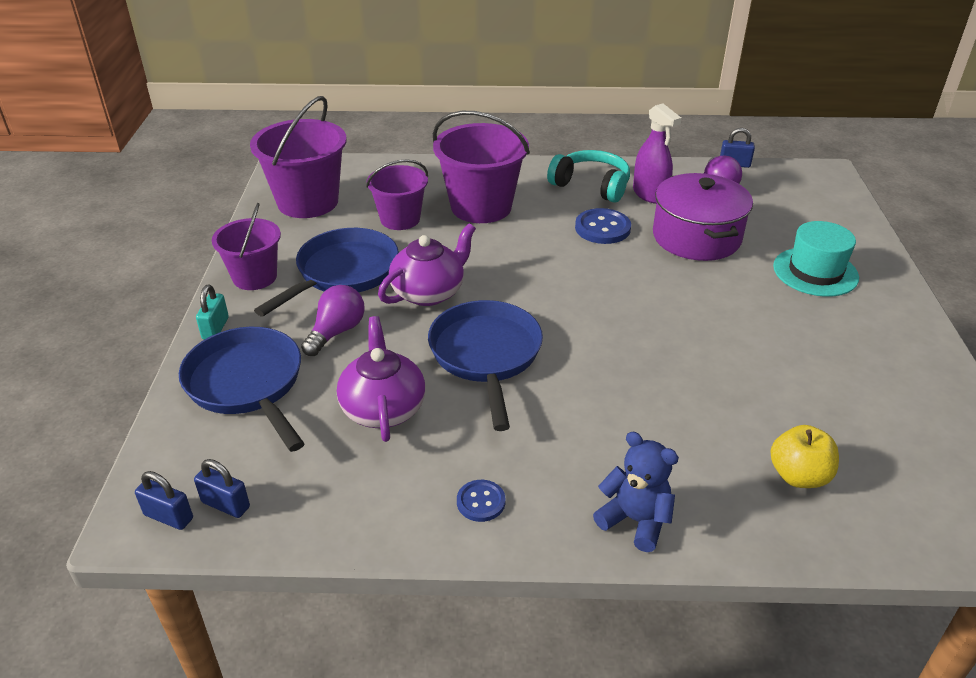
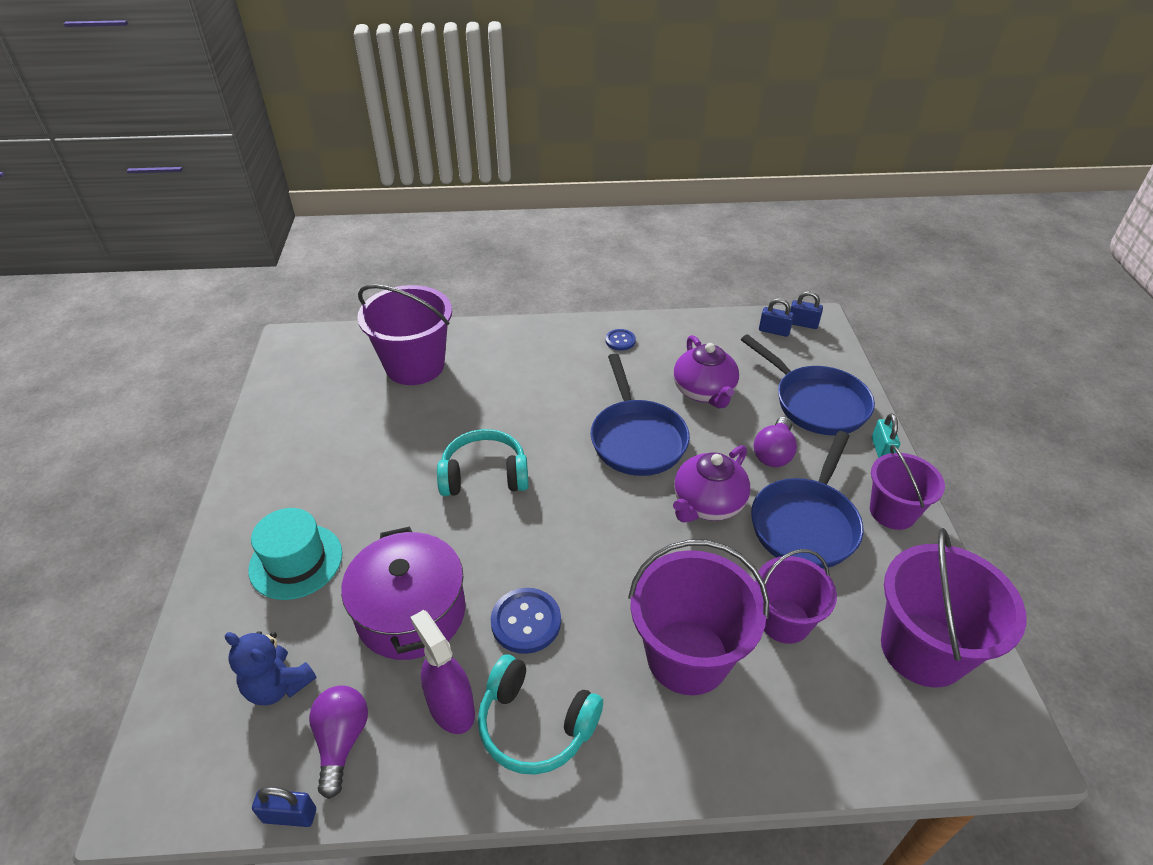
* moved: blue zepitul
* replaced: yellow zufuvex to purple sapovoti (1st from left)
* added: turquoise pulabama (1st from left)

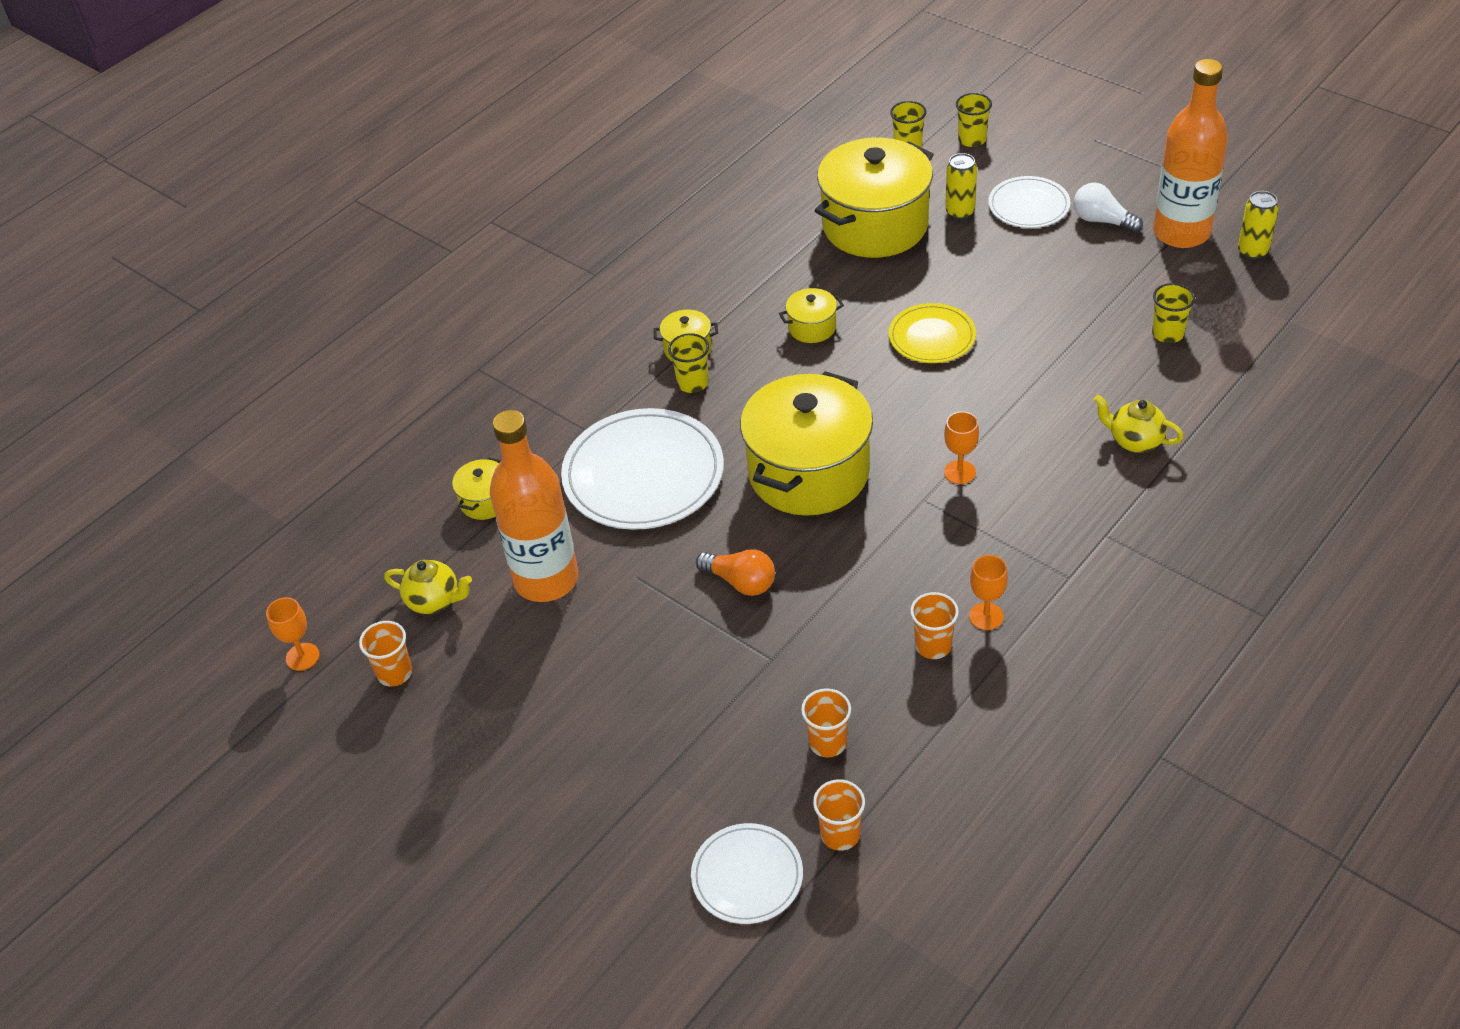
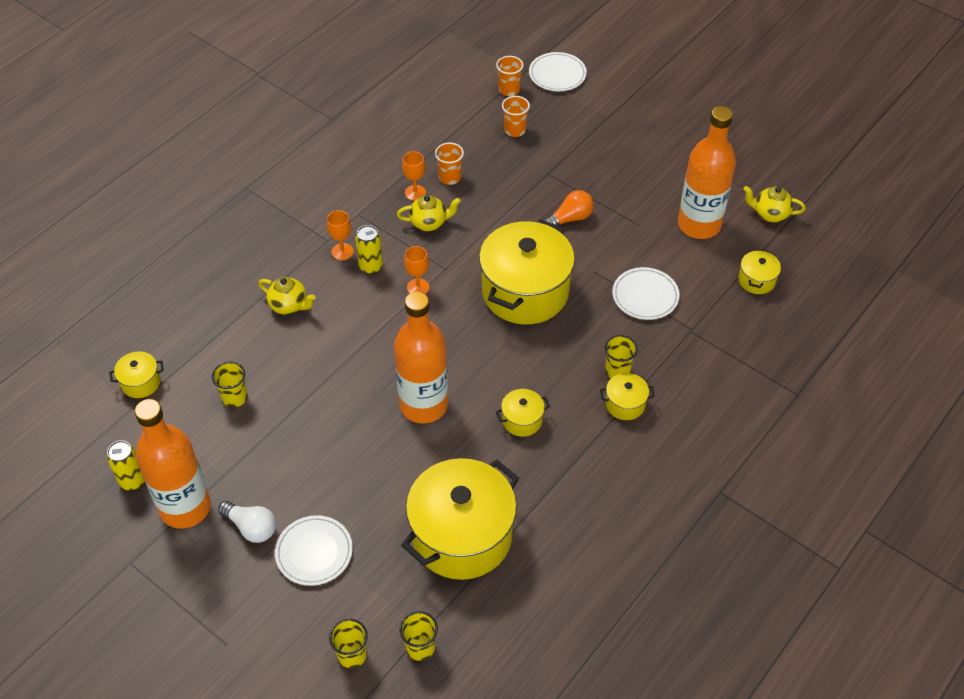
* moved: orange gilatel (1st from left)
* removed: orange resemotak (1st from left)
* resized: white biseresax (1st from left in the first image) x0.57
* turned: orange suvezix 120 degrees clockwise
* replaced: yellow biseresax to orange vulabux (2nd from left)
* moved: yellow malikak (1st from left in the first image) to yellow malikak (2nd from left)
* added: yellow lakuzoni (1st from left)
* added: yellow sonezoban (2nd from left)

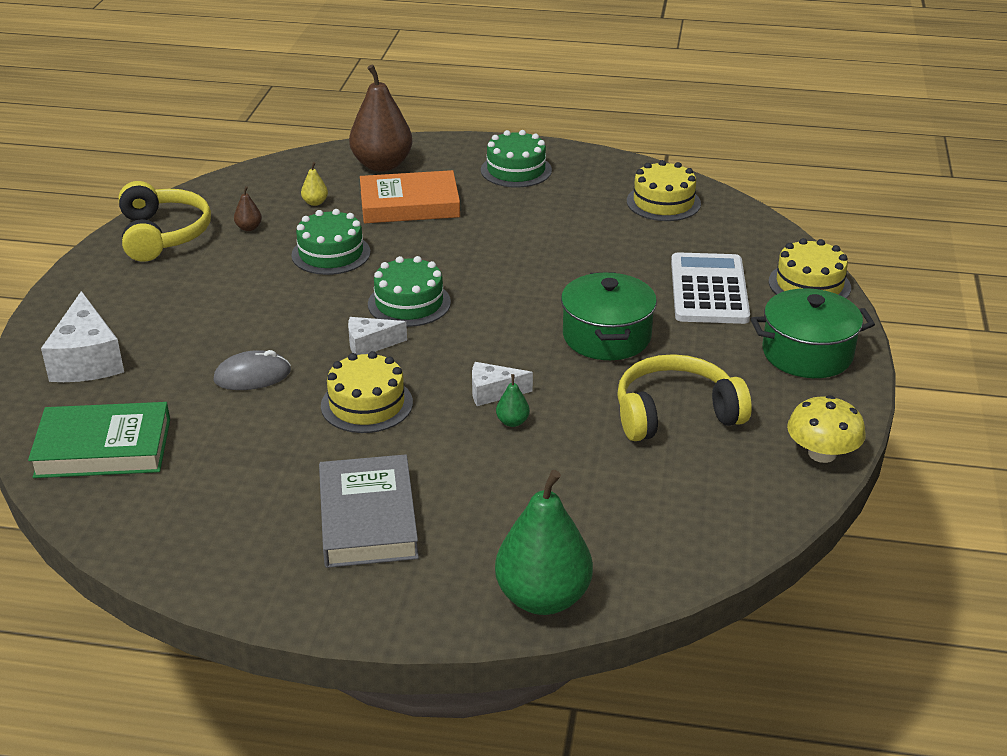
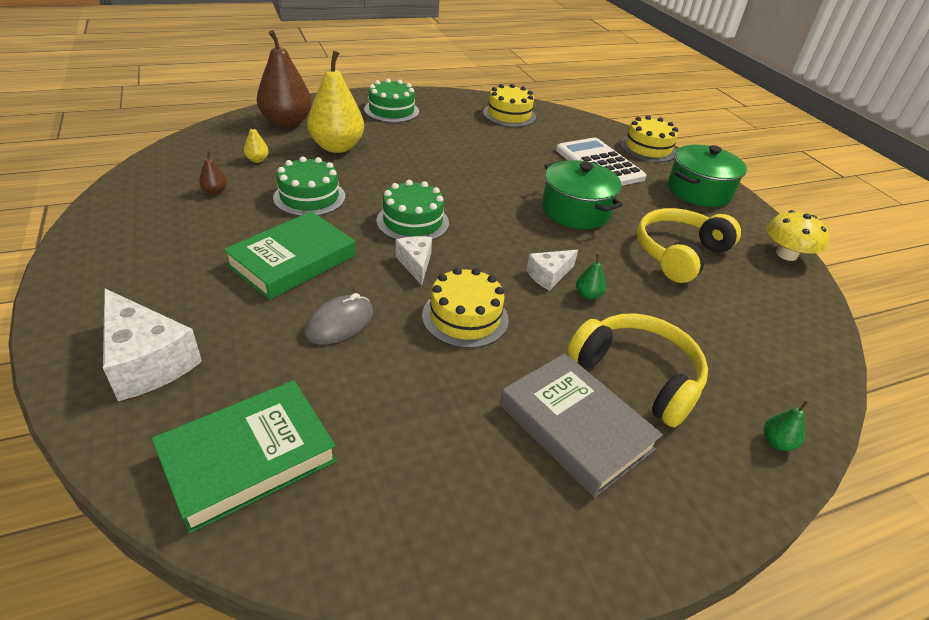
* moved: yellow pulabama (1st from left)
* turned: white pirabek (2nd from left) 120 degrees clockwise
* replaced: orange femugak to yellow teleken (2nd from left)
* resized: green teleken (2nd from left) x0.41
* added: green femugak (2nd from left)

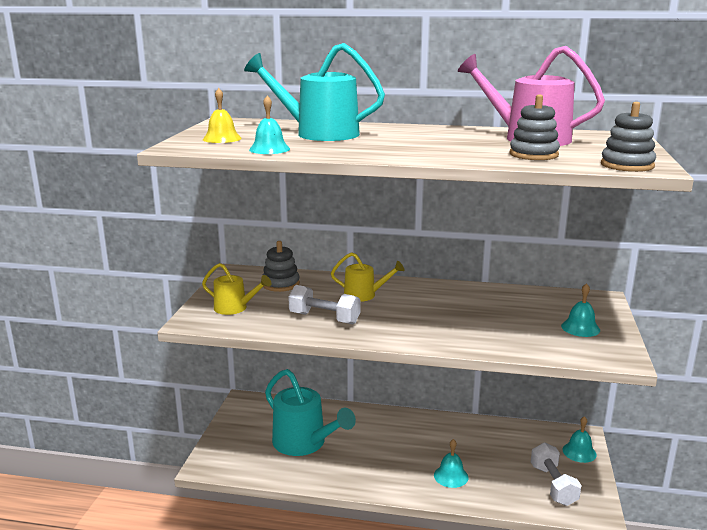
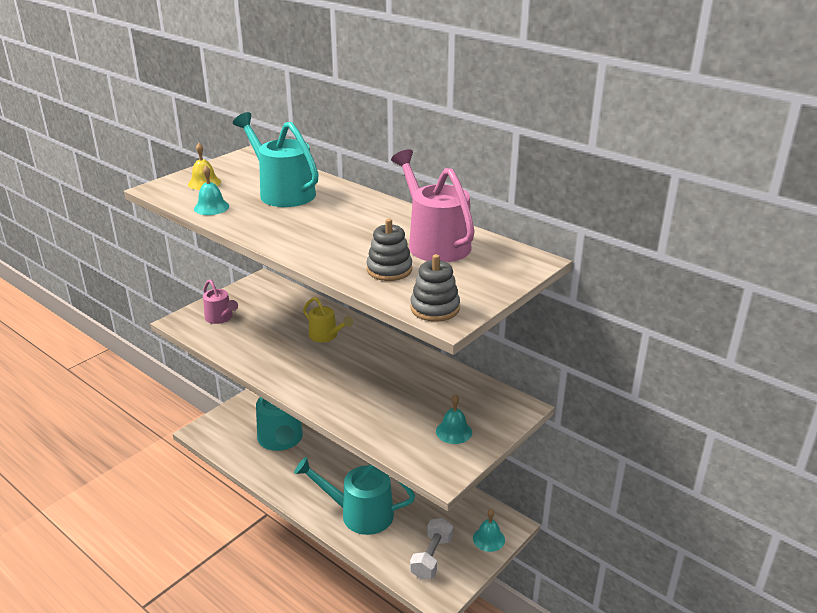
* recoloured: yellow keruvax (1st from left) to pink keruvax (1st from left)
* removed: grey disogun (1st from left)
* removed: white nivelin (1st from left)
* replaced: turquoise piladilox (2nd from left) to turquoise keruvax (3rd from left)

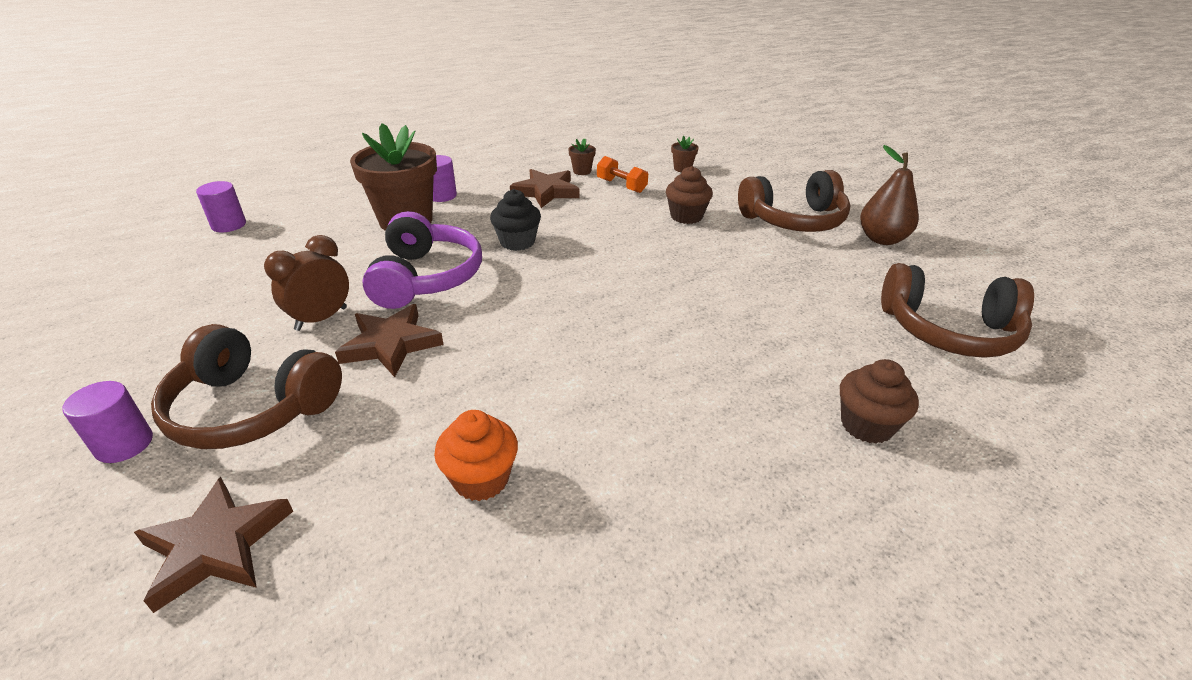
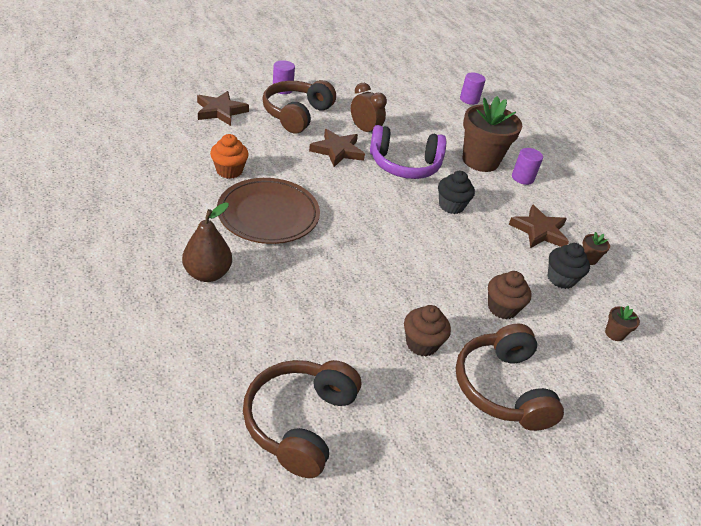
* replaced: orange nivelin to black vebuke (2nd from left)
* moved: brown vebuke (2nd from left in the first image) to brown vebuke (1st from left)
* moved: brown teleken
* added: brown biseresax

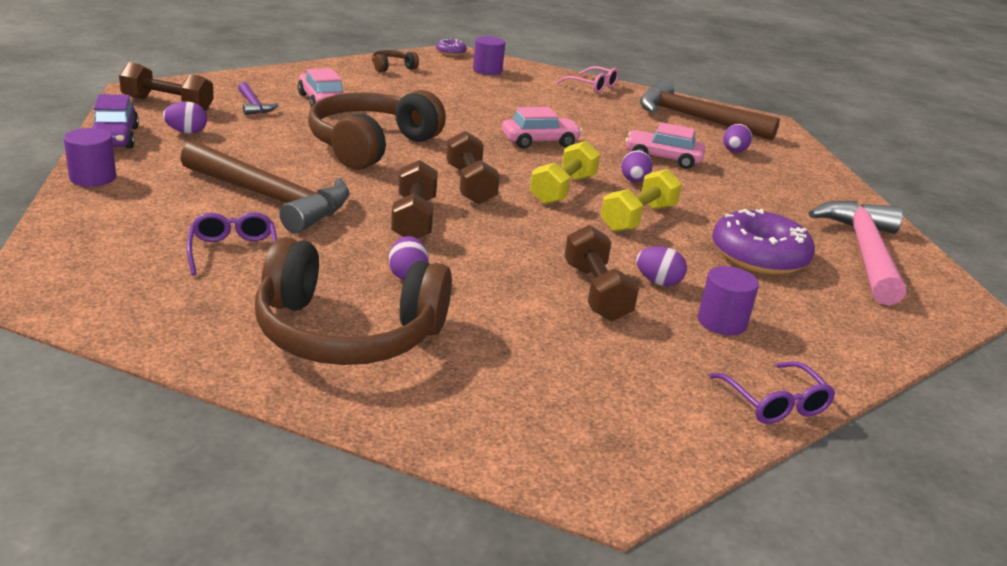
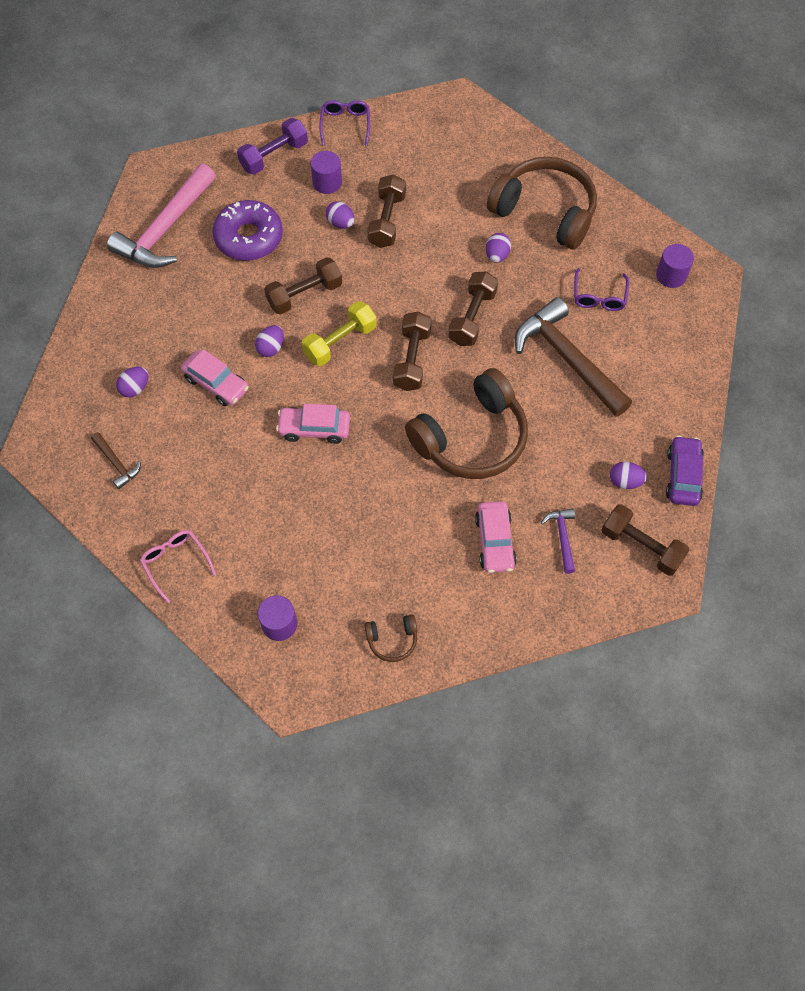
* moved: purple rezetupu (1st from left in the first image) to purple rezetupu (3rd from left)
* removed: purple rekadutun (1st from left)
* recoloured: yellow nivelin (2nd from left) to brown nivelin (1st from left)
* resized: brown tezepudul (2nd from left in the first image) x0.45
* added: purple nivelin

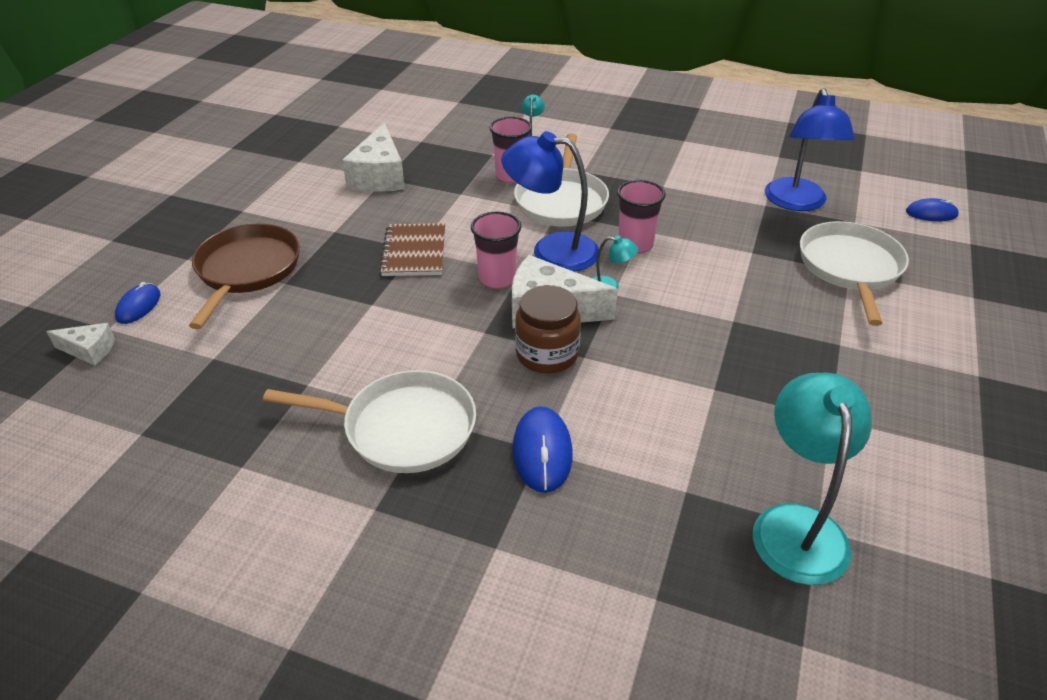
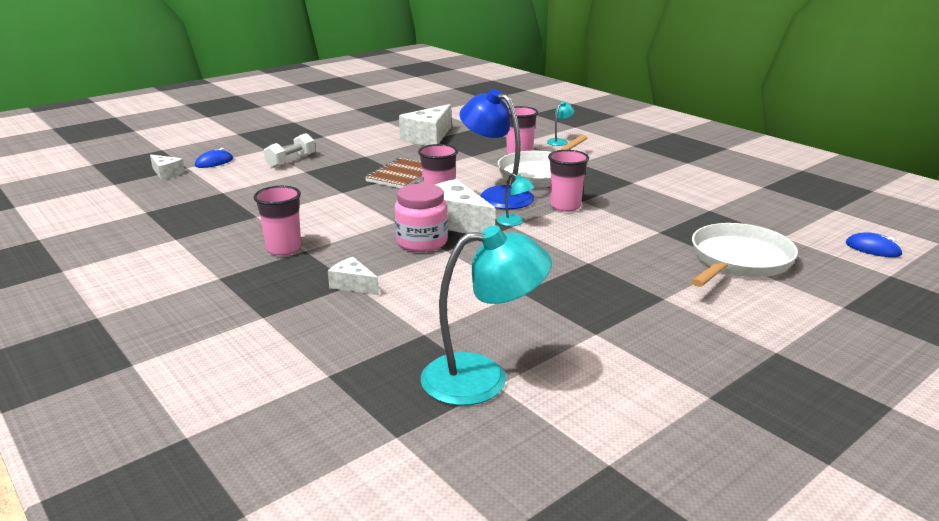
* replaced: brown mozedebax to white nivelin
* replaced: white mozedebax (1st from left) to pink resemotak (1st from left)
* replaced: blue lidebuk (2nd from left) to white pirabek (2nd from left)
* recoloured: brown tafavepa to pink tafavepa
* turned: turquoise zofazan (3rd from left in the first image) 45 degrees clockwise
* removed: blue zofazan (2nd from left)

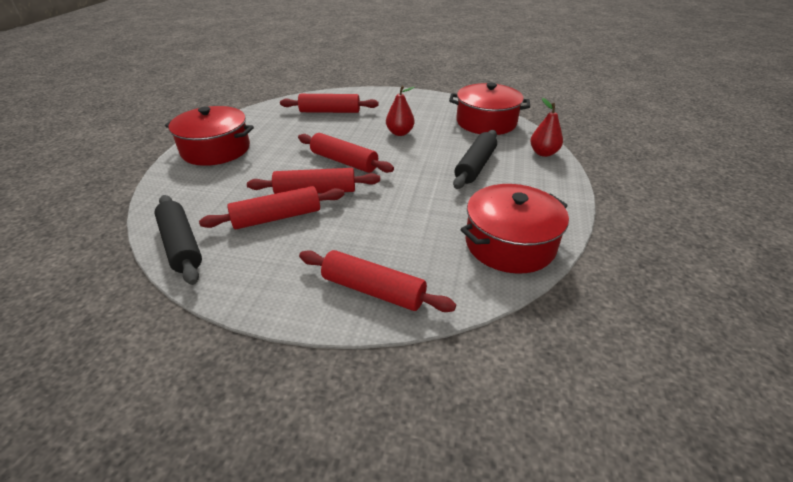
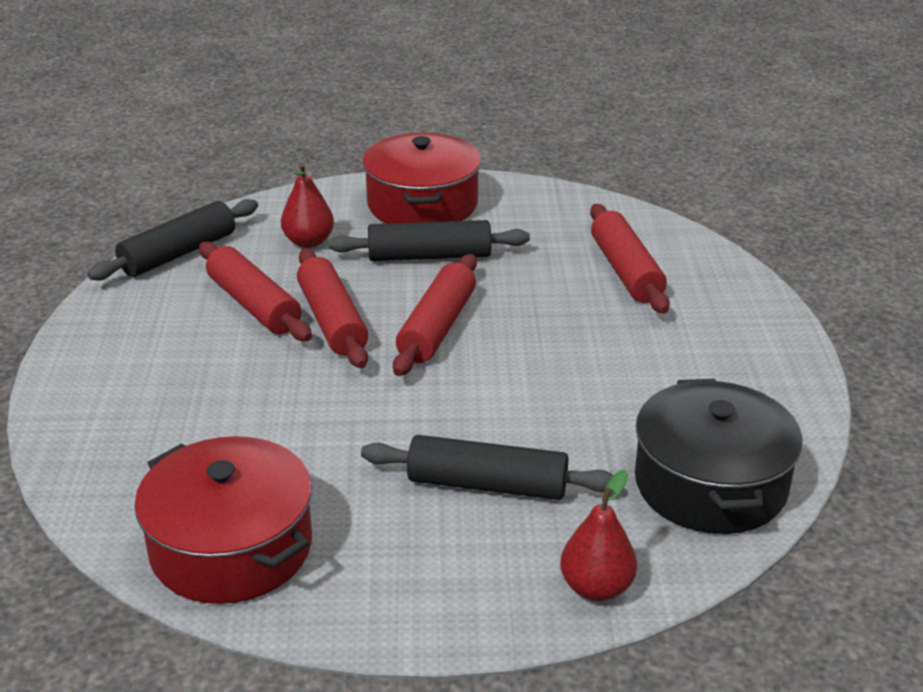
* removed: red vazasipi (5th from left)
* moved: red teleken (1st from left)
* recoloured: red lakuzoni (2nd from left) to black lakuzoni
* added: black vazasipi (2nd from left)

